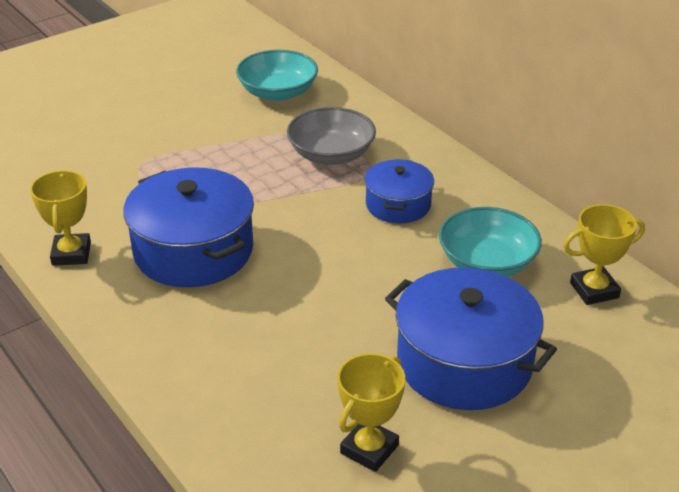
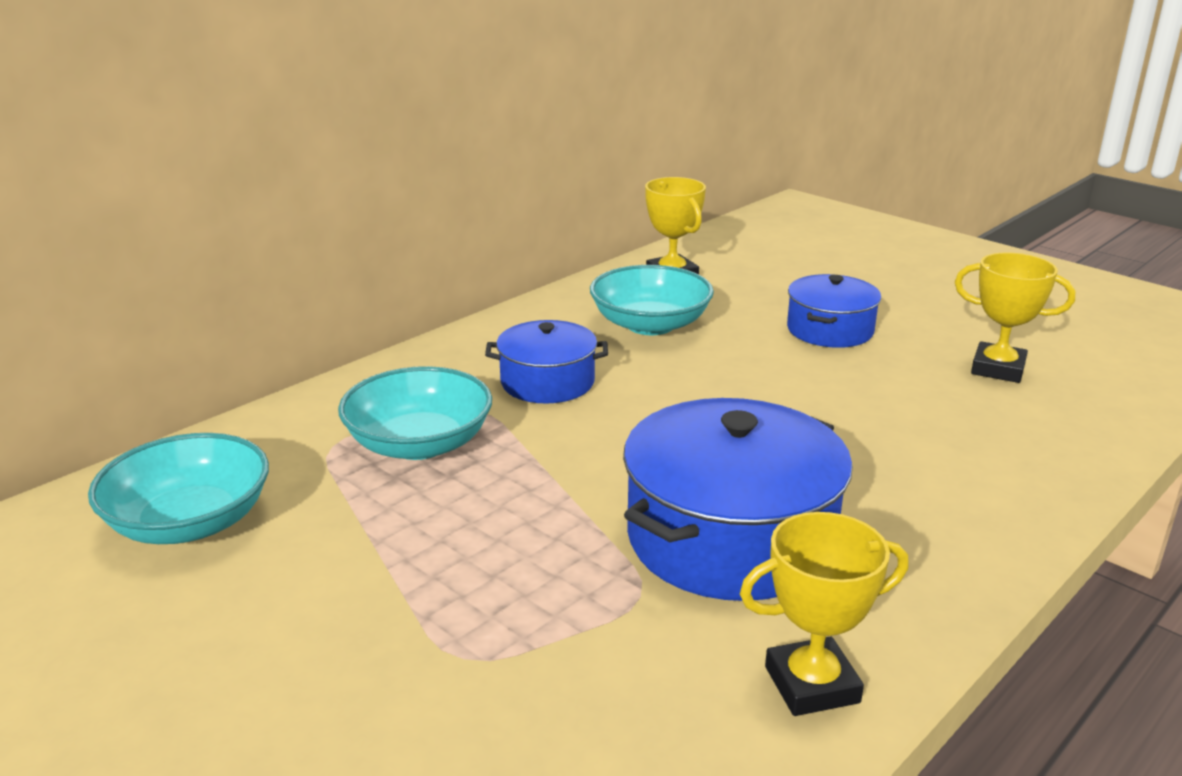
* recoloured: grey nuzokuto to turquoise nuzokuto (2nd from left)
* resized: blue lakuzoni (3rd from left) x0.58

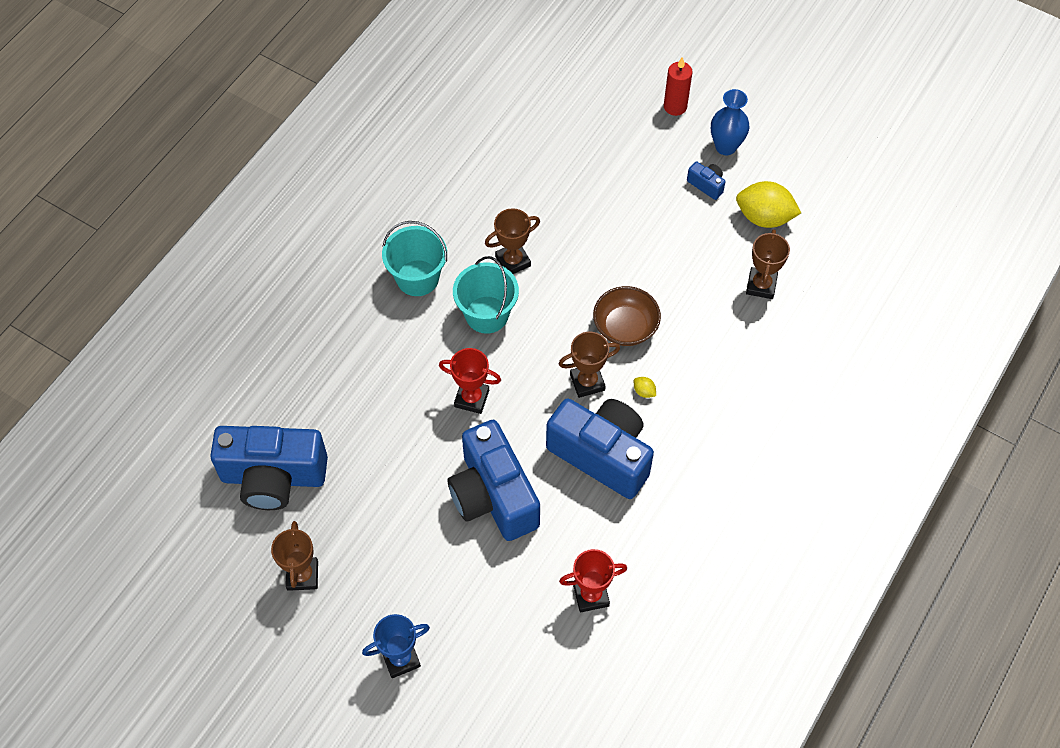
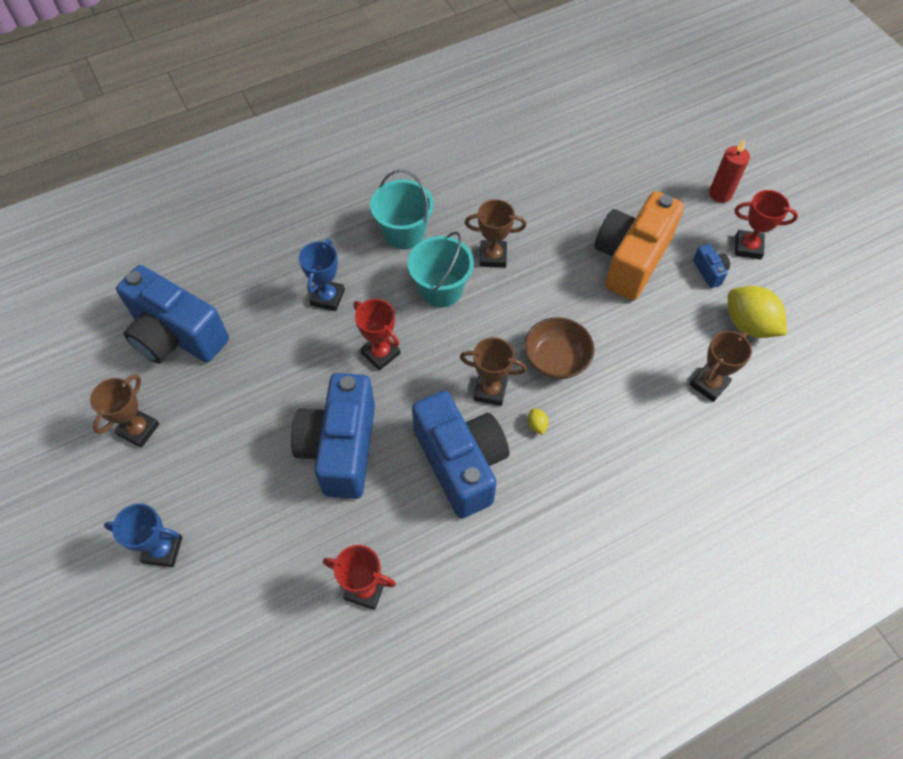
* replaced: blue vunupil to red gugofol (3rd from left)
* added: blue gugofol (2nd from left)
* added: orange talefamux

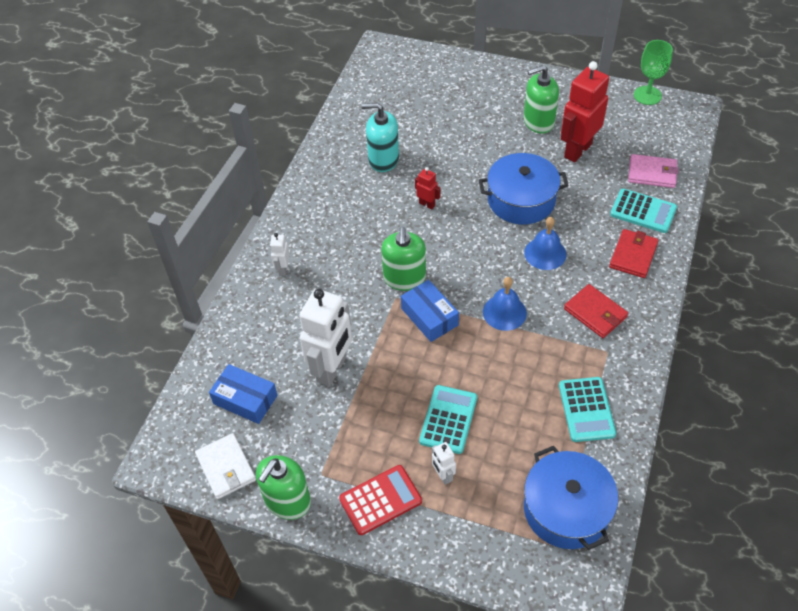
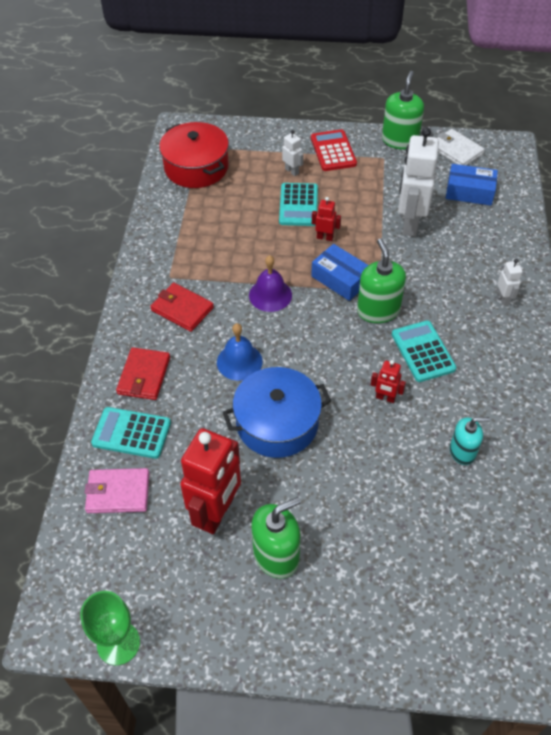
* turned: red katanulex 120 degrees clockwise
* resized: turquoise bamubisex x0.66
* recoloured: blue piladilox (1st from left) to purple piladilox
* recoloured: blue lakuzoni (2nd from left) to red lakuzoni
* moved: turquoise katanulex (2nd from left in the first image) to turquoise katanulex (3rd from left)
* added: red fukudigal (2nd from left)

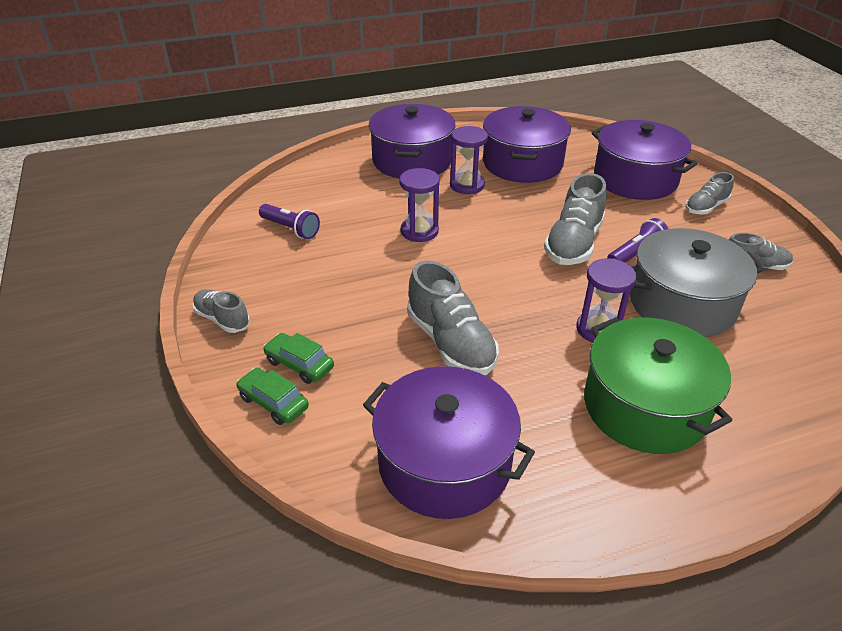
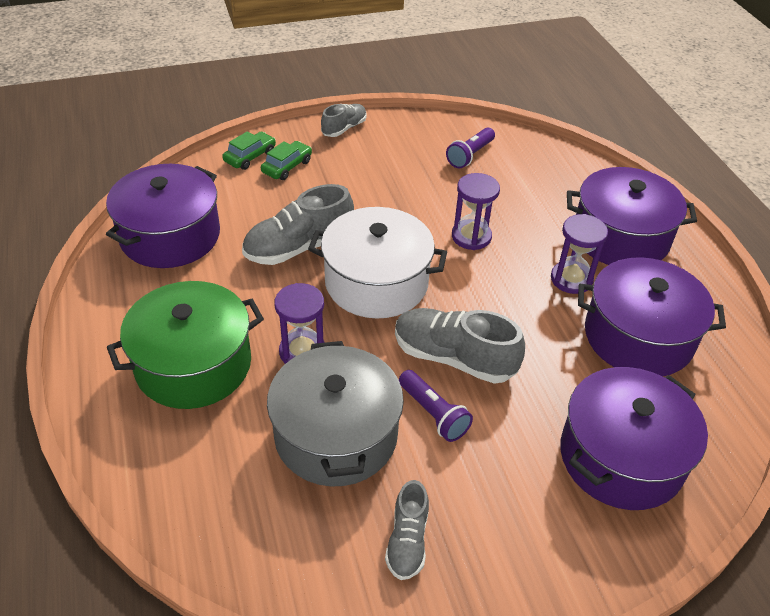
* removed: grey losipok (4th from left)
* added: white lakuzoni

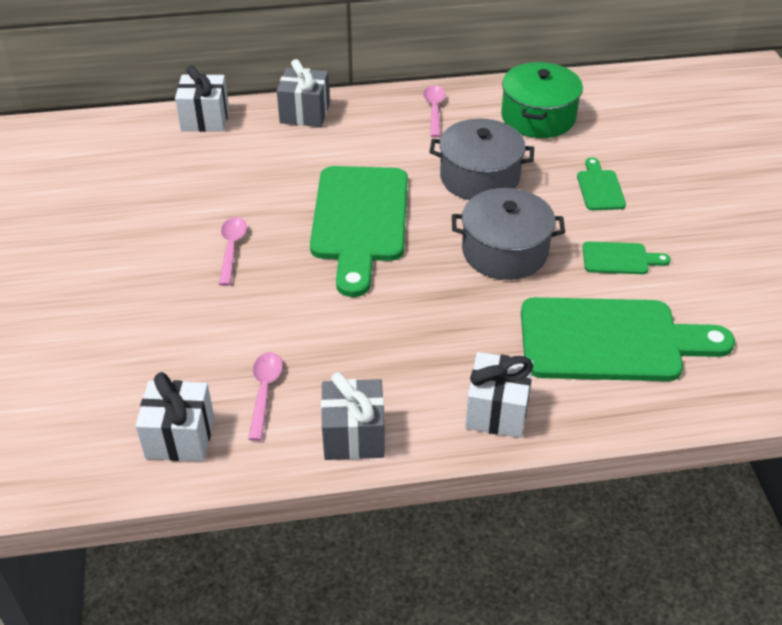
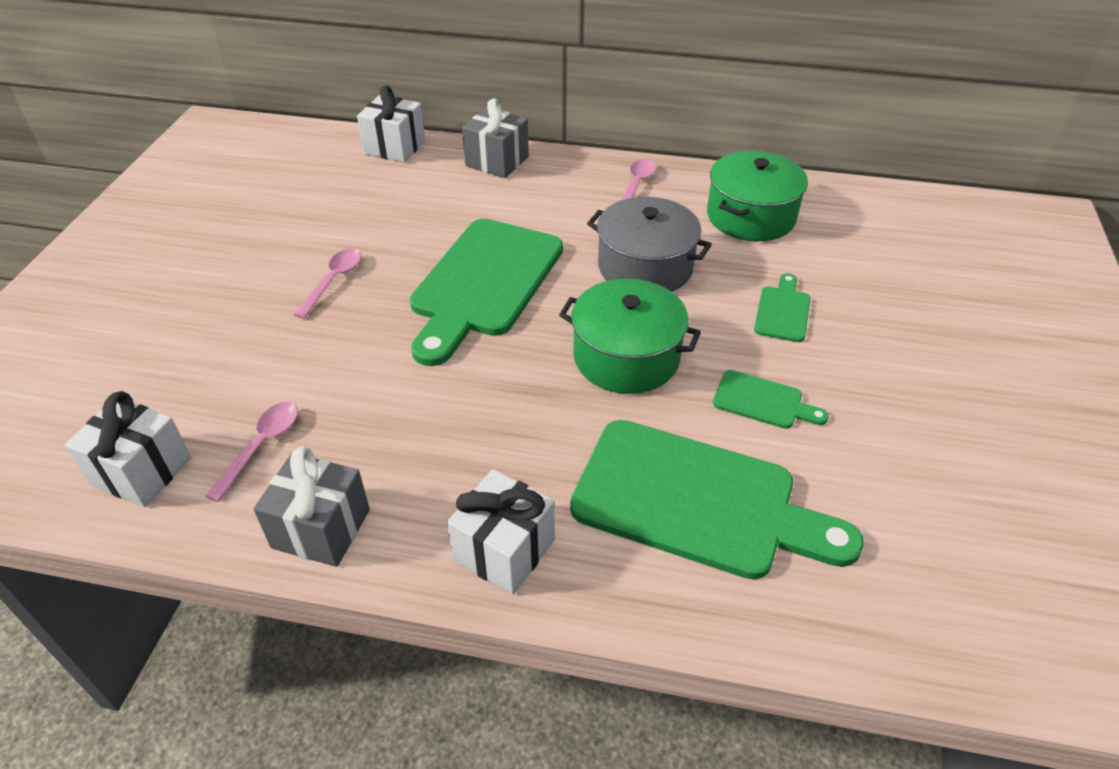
* recoloured: grey lakuzoni (2nd from left) to green lakuzoni (1st from left)

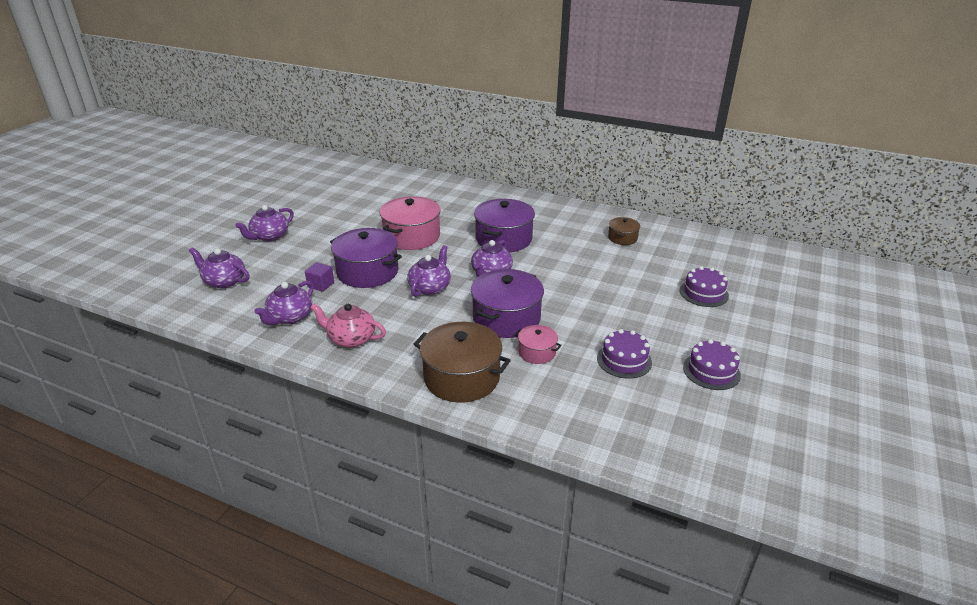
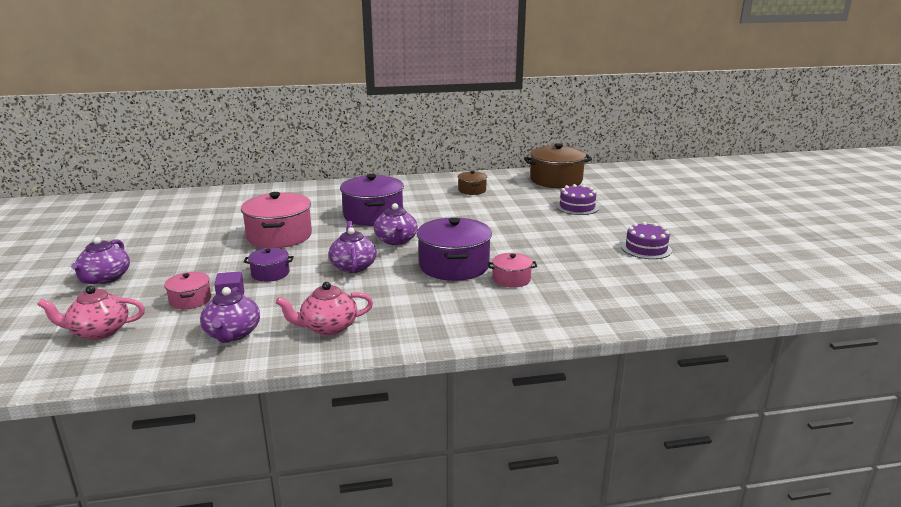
* recoloured: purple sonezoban (1st from left) to pink sonezoban (1st from left)
* resized: purple lakuzoni (1st from left) x0.52
* moved: brown lakuzoni (1st from left in the first image) to brown lakuzoni (2nd from left)
* removed: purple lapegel (1st from left)
* added: pink lakuzoni (1st from left)

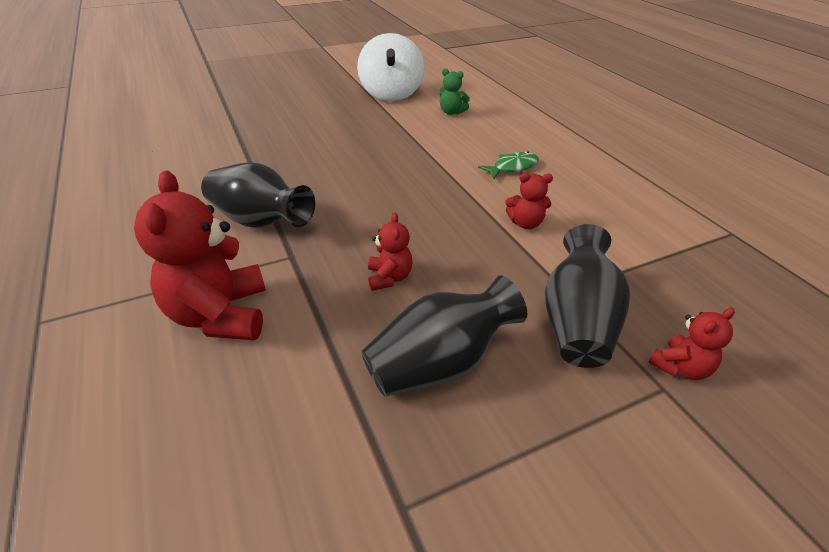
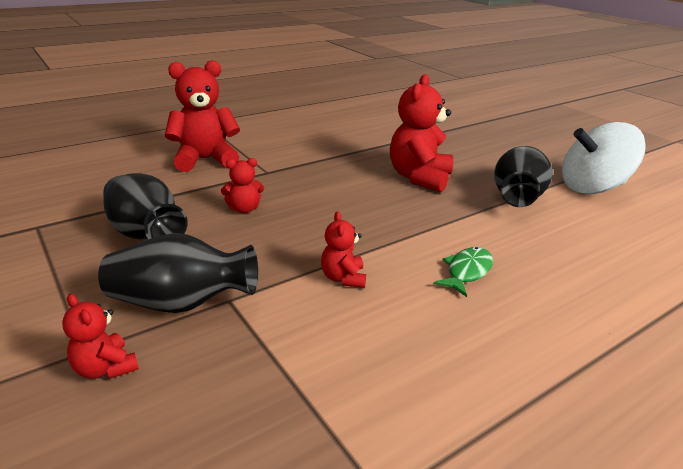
* moved: black vunupil (1st from left in the first image) to black vunupil (3rd from left)
* removed: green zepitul
* turned: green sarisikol 105 degrees counterclockwise
* added: red zepitul (5th from left)

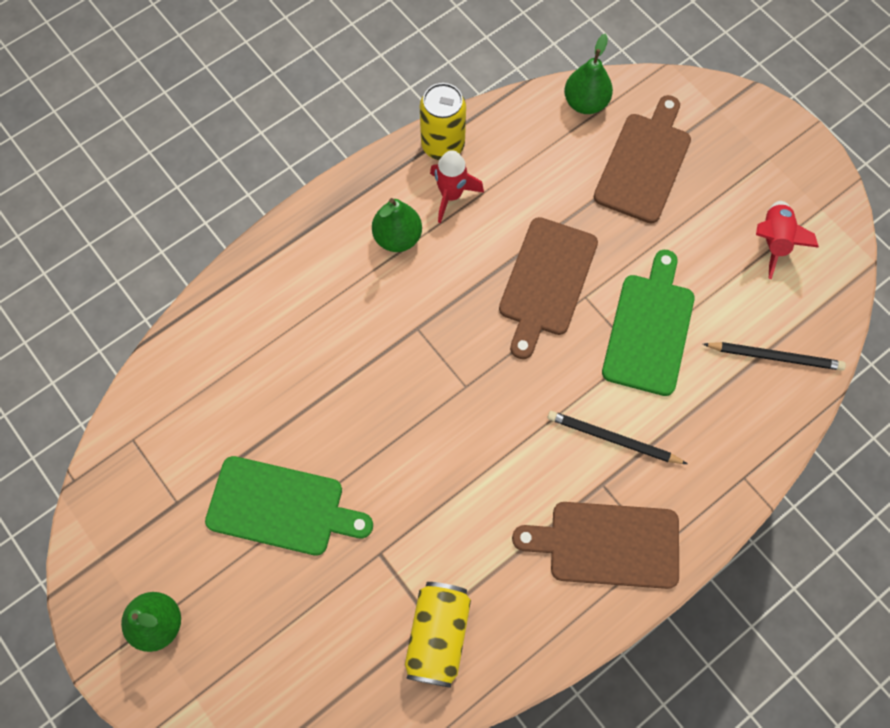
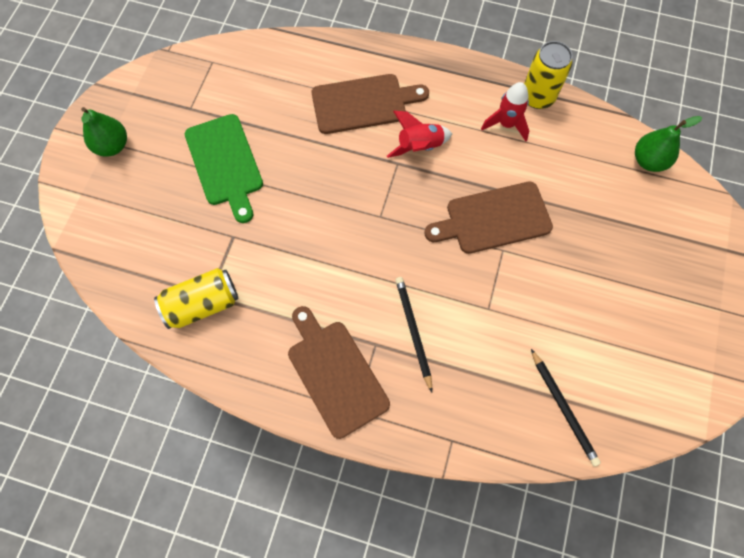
* removed: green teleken (2nd from left)
* moved: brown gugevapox (3rd from left in the first image) to brown gugevapox (2nd from left)
* removed: green gugevapox (2nd from left)
* moved: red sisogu (2nd from left in the first image) to red sisogu (1st from left)

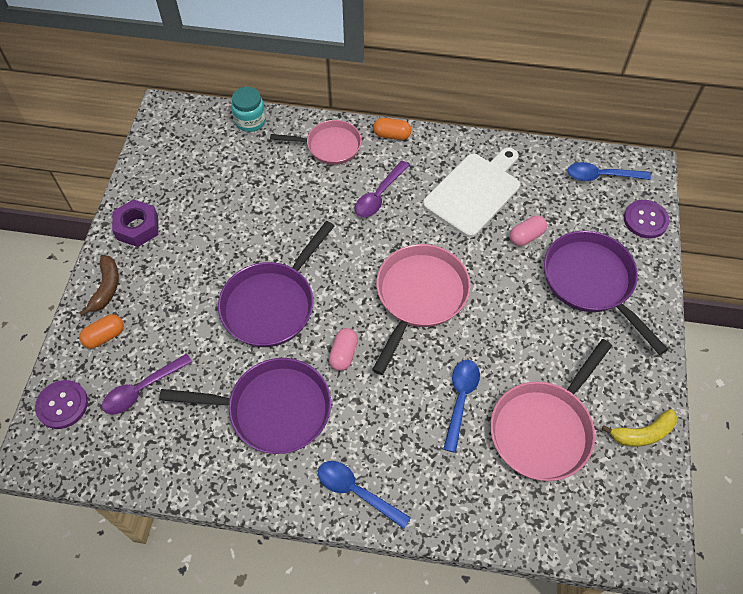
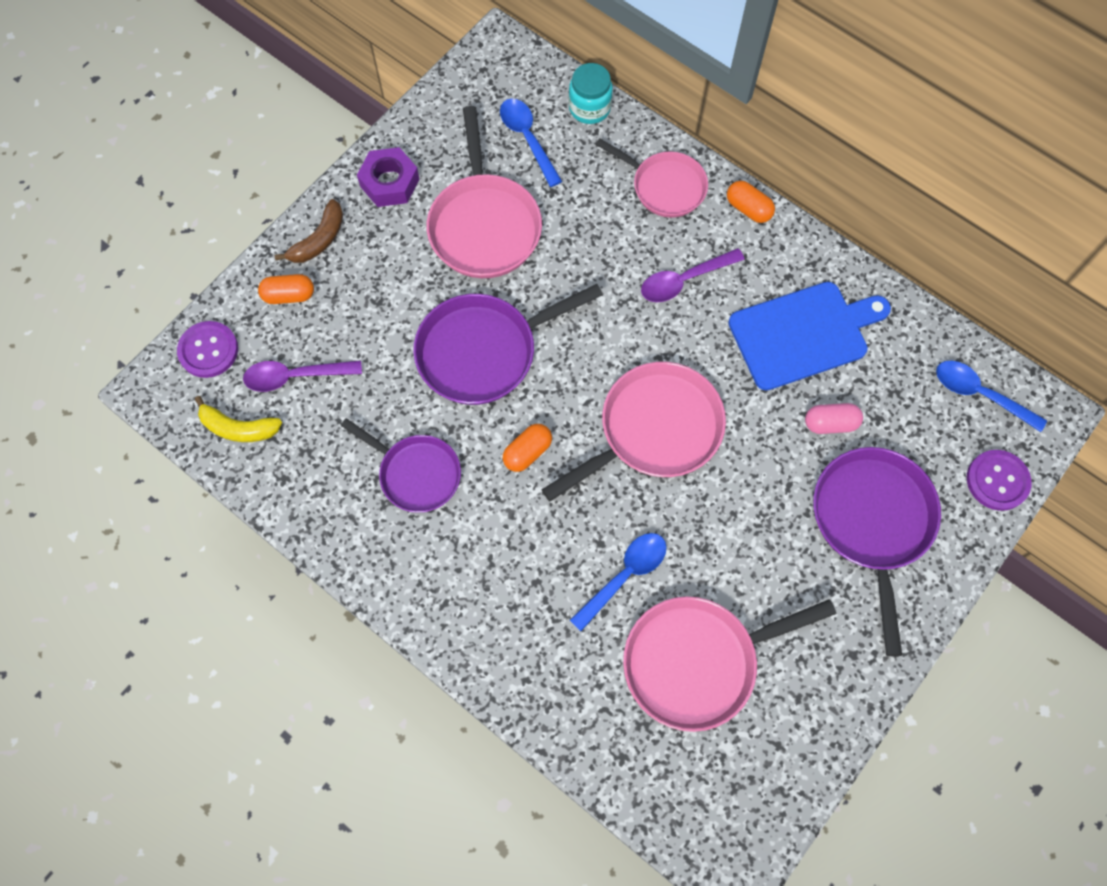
* resized: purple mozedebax (1st from left) x0.65
* moved: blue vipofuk (1st from left)
* recoloured: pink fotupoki (1st from left) to orange fotupoki (2nd from left)
* recoloured: white gugevapox to blue gugevapox
* moved: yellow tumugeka
* added: pink mozedebax (1st from left)

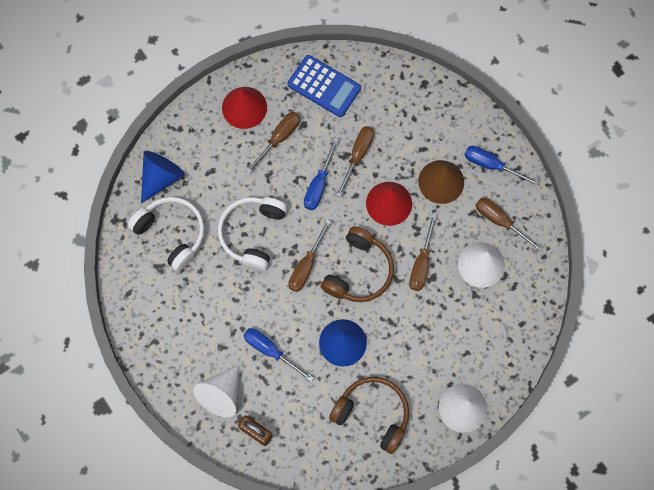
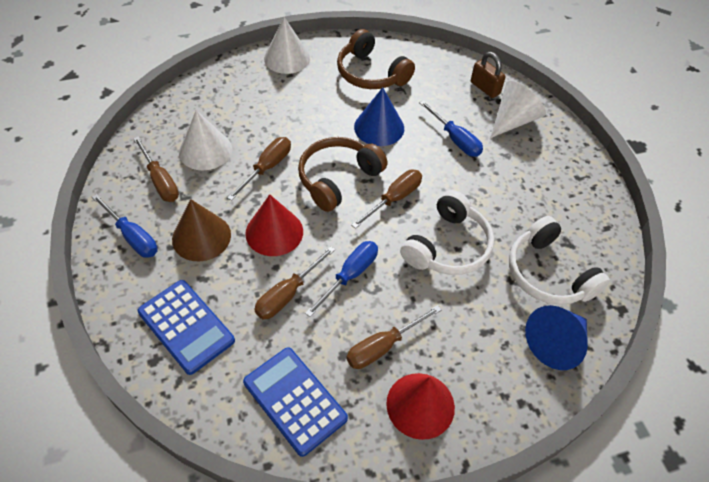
* added: blue katanulex (1st from left)

